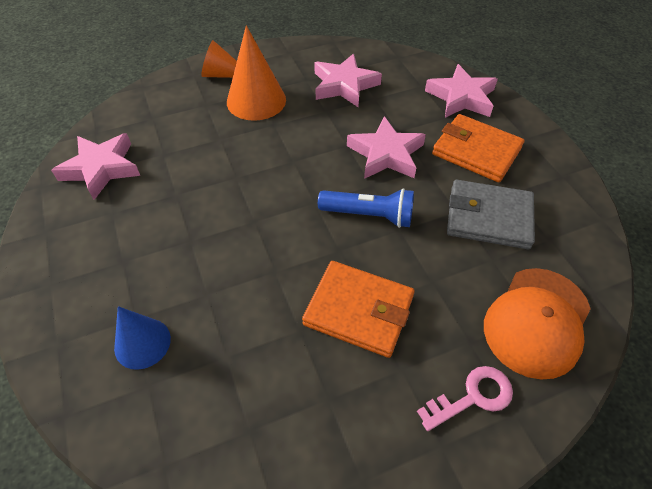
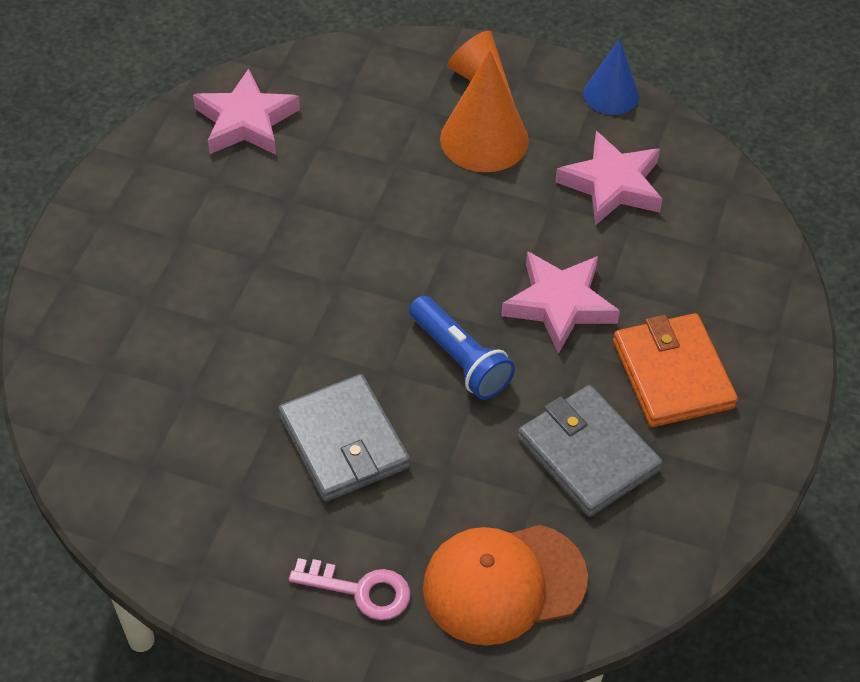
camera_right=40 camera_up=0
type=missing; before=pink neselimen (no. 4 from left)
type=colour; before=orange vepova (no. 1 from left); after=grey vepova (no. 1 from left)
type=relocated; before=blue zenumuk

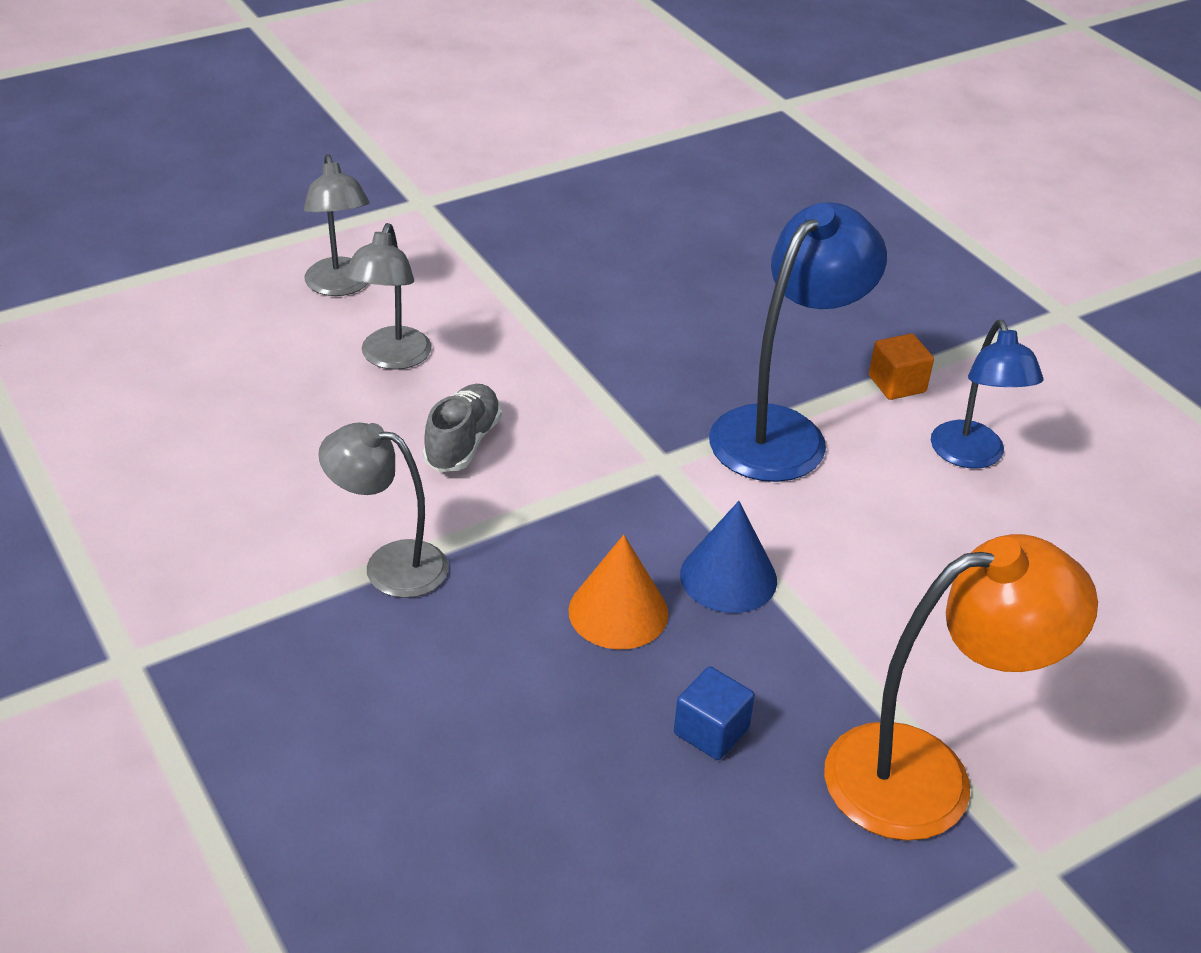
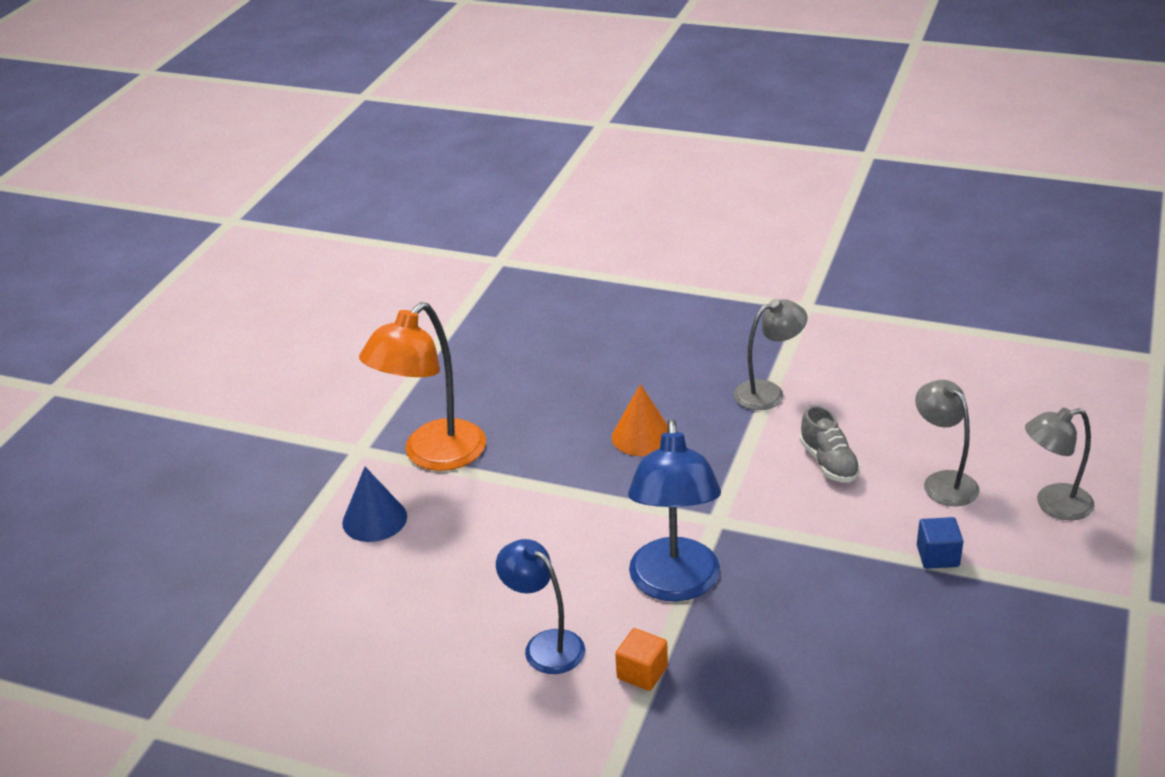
camera_right=145 camera_up=-5
type=spun; before=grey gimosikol (no. 1 from left in the first image); turn=-45
type=relocated; before=blue zenumuk
type=relocated; before=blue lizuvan

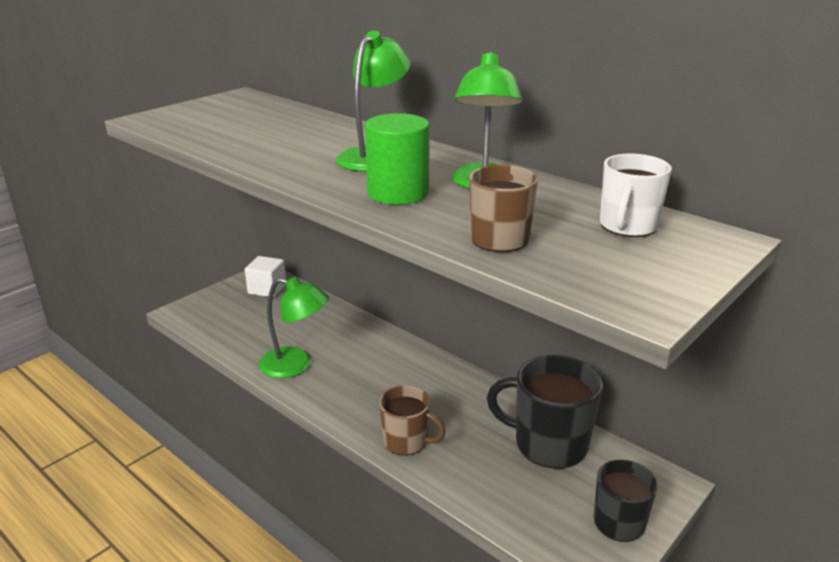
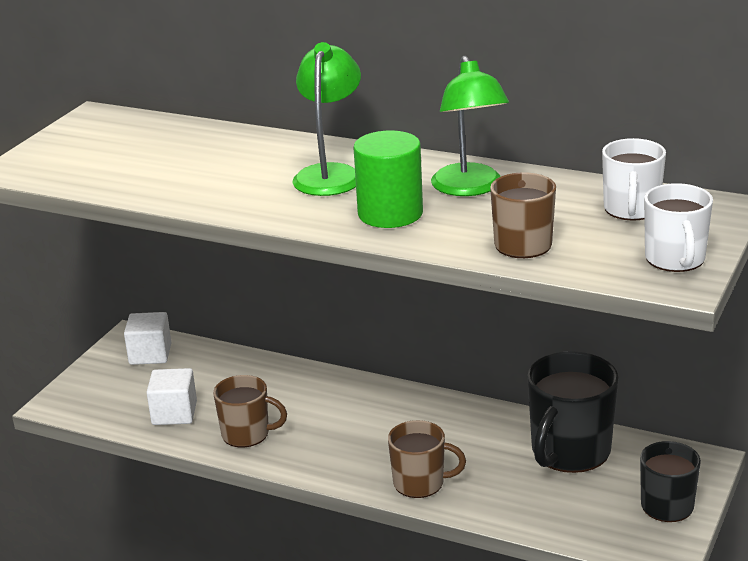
camera_right=-15 camera_up=0
type=exchanged; before=green gimosikol (no. 1 from left); after=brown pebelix (no. 1 from left)
type=spun; before=black pebelix (no. 1 from left); turn=-60
type=appeared; after=white pebelix (no. 2 from left)
type=appeared; after=white lizuvan (no. 2 from left)

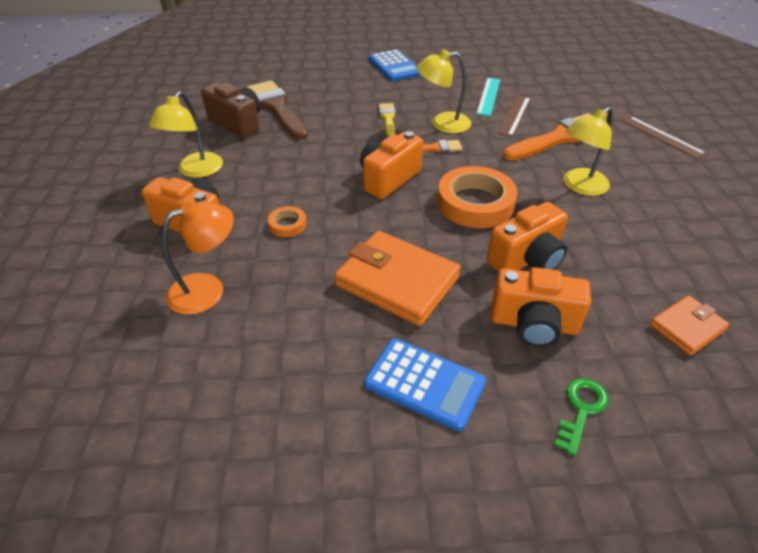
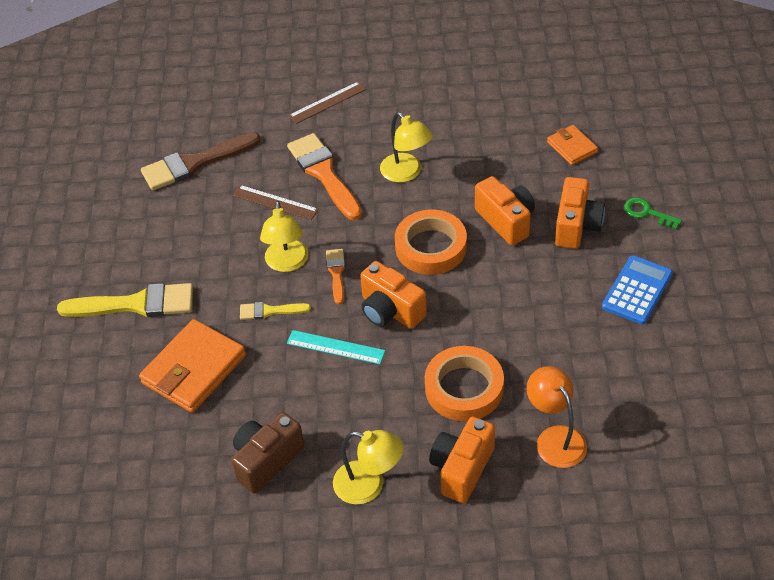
camera_right=-85 camera_up=5
type=exchanged; before=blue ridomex (no. 1 from left); after=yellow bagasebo (no. 1 from left)
type=relocated; before=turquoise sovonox
type=relocated; before=brown bagasebo
type=size; before=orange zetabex (no. 1 from left in the first image); scale=2.14
type=relocated; before=orange vepova (no. 1 from left)

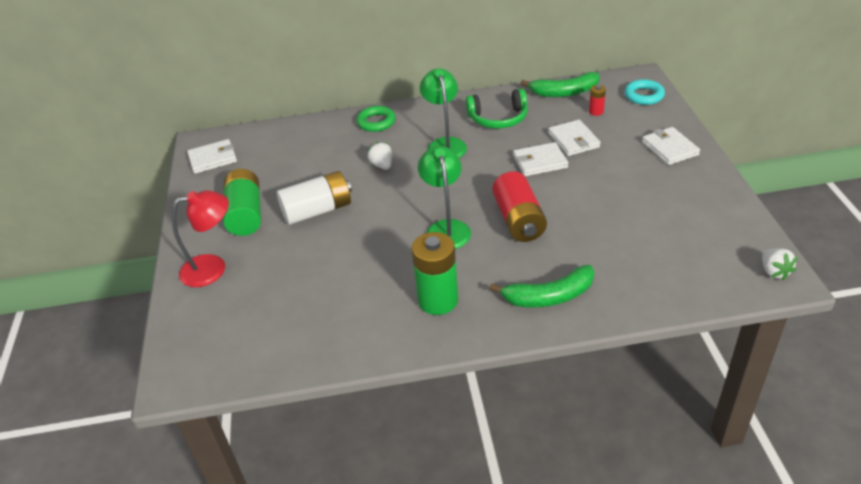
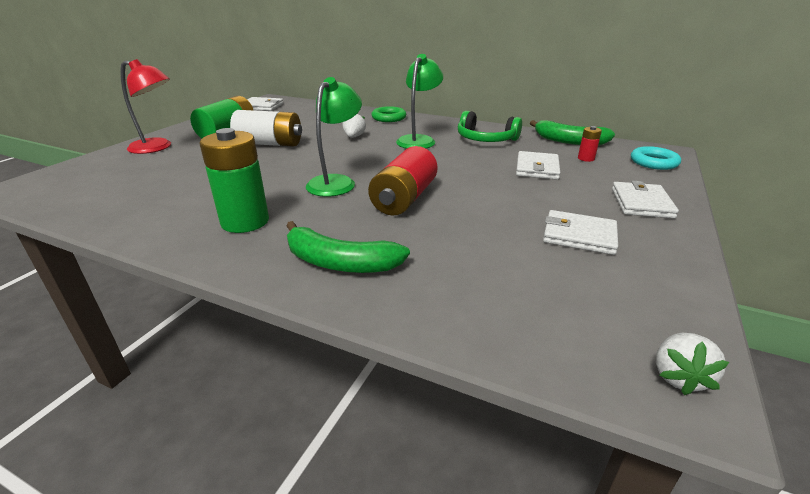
camera_right=30 camera_up=-10
type=relocated; before=white vepova (no. 2 from left in the first image); after=white vepova (no. 3 from left)

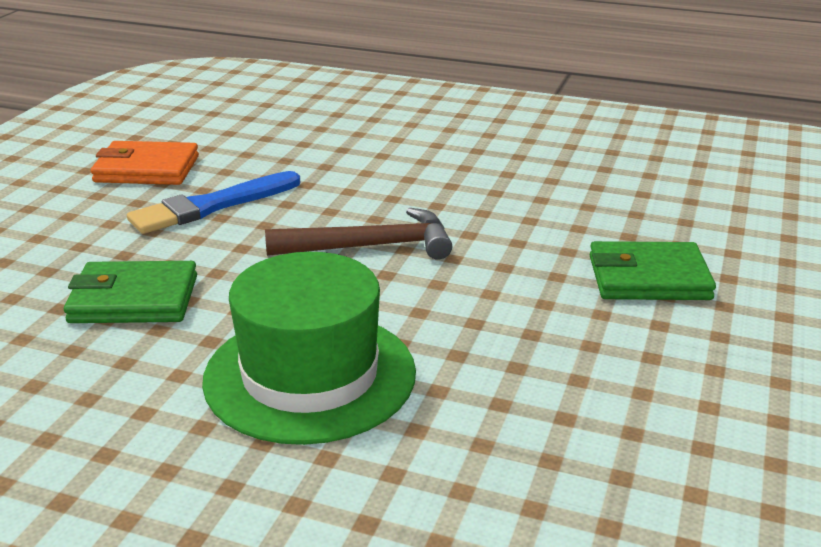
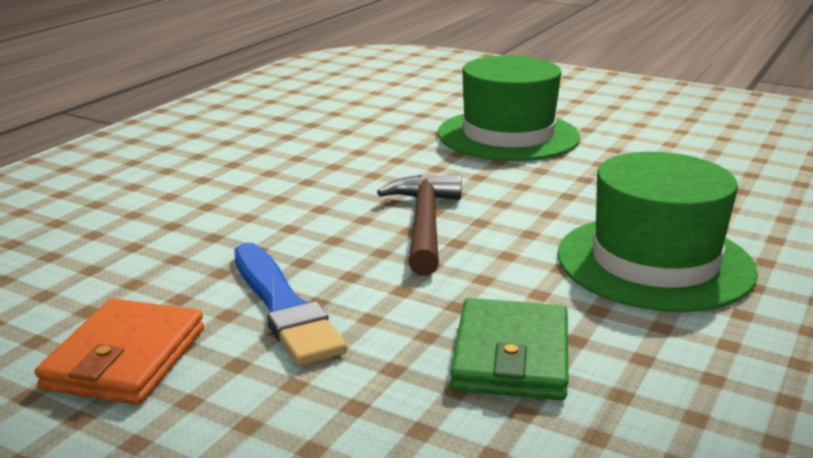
camera_right=-80 camera_up=-5
type=exchanged; before=green vepova (no. 2 from left); after=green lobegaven (no. 1 from left)

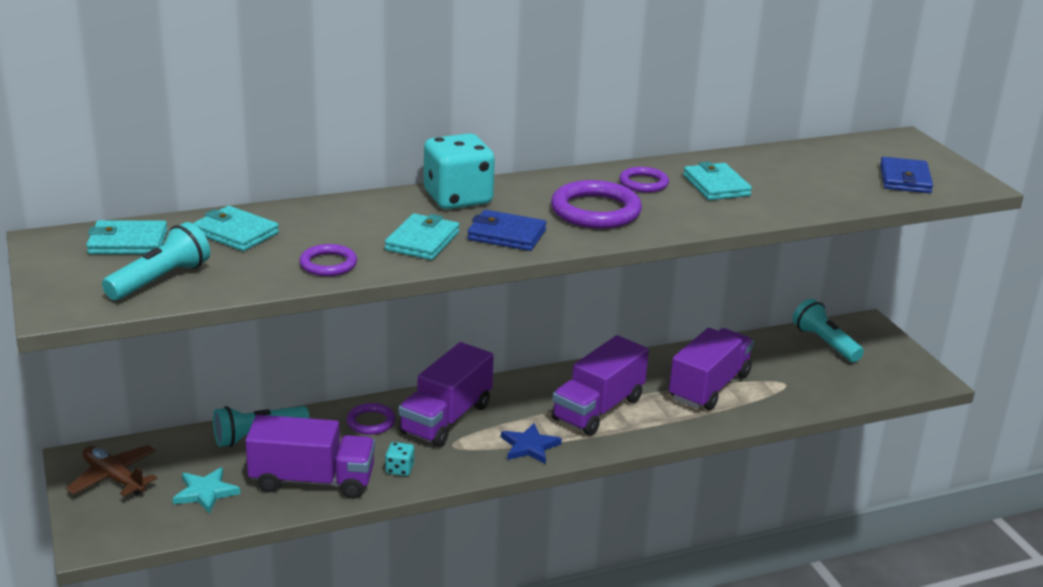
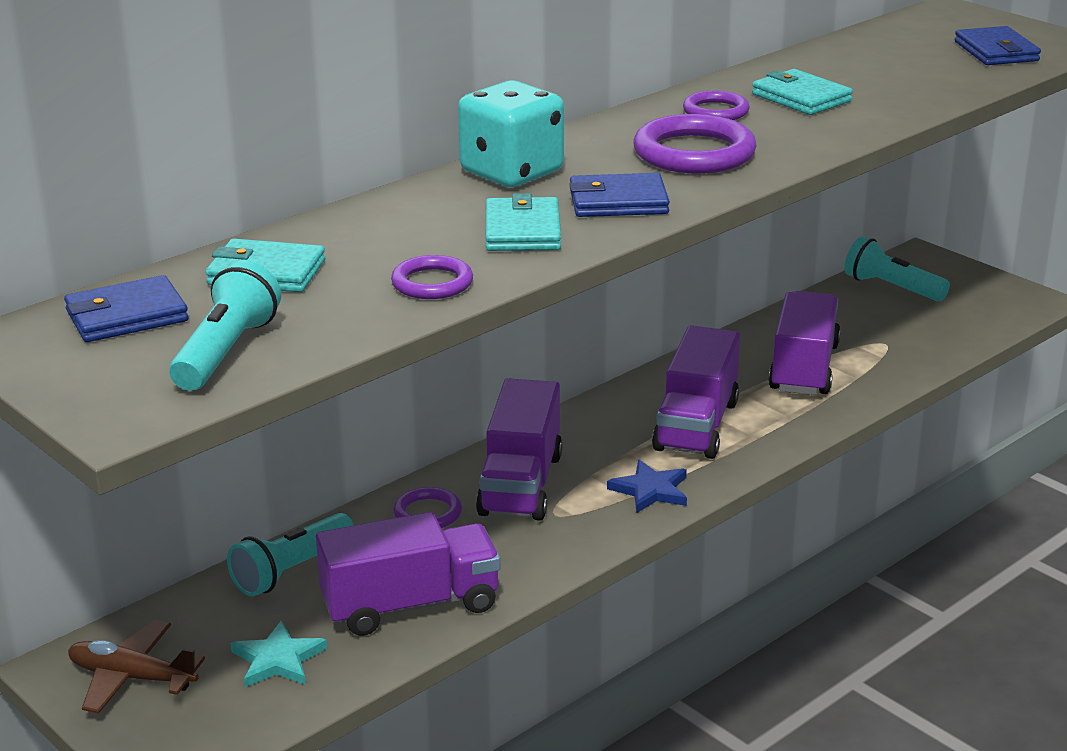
camera_right=-20 camera_up=0
type=colour; before=turquoise vepova (no. 1 from left); after=blue vepova (no. 1 from left)
type=missing; before=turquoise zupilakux (no. 1 from left)

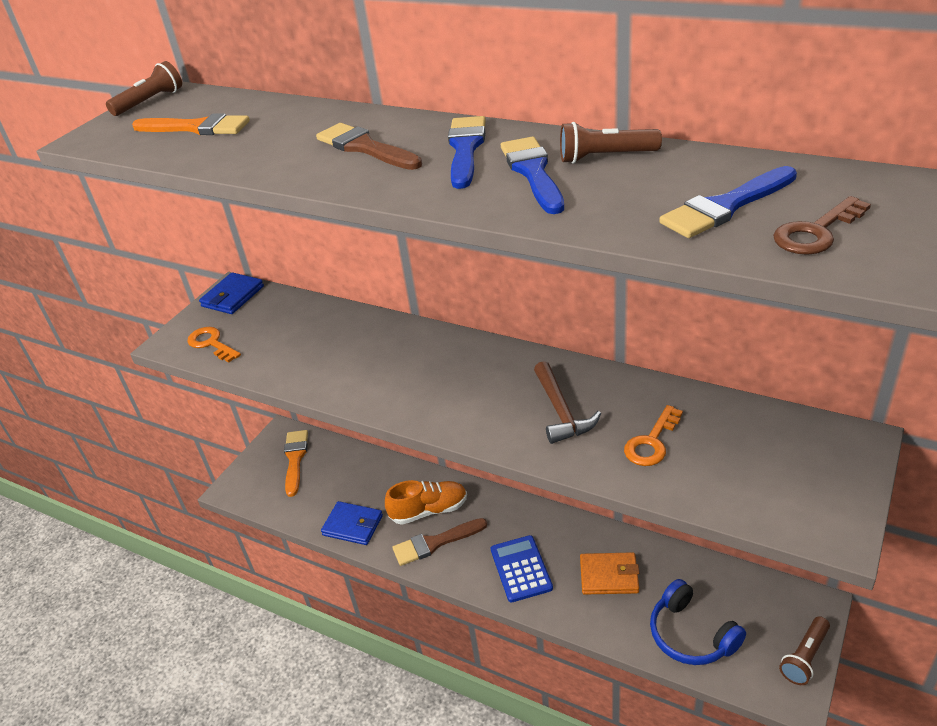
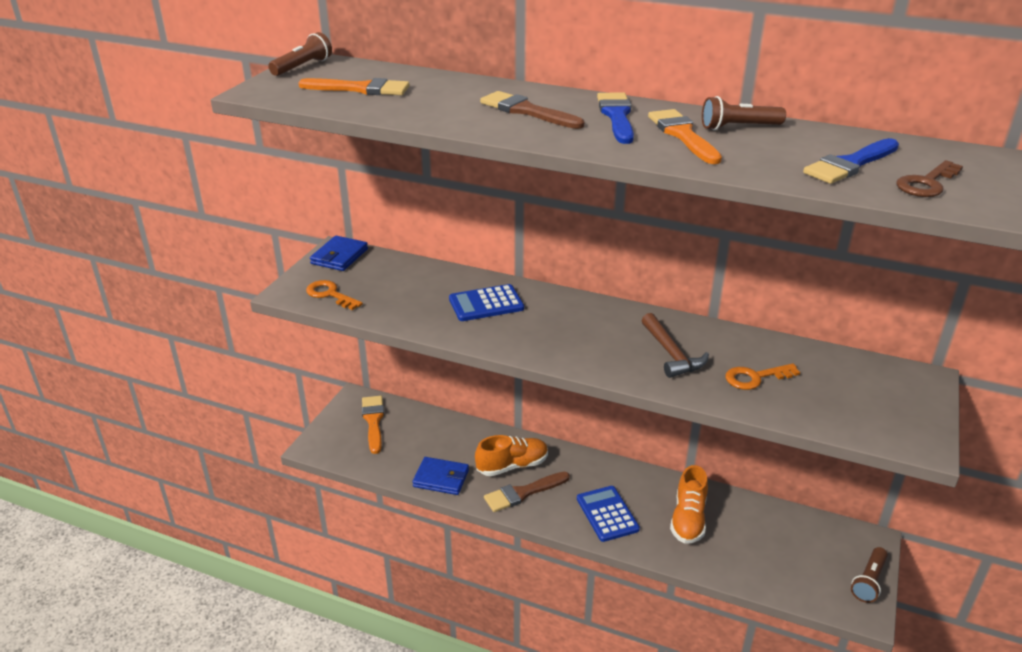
camera_right=-10 camera_up=-5
type=colour; before=blue bagasebo (no. 2 from left); after=orange bagasebo (no. 3 from left)
type=spun; before=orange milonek (no. 2 from left); turn=45
type=exchanged; before=orange vepova; after=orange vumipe (no. 2 from left)
type=missing; before=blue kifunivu
type=appeared; after=blue ridomex (no. 1 from left)

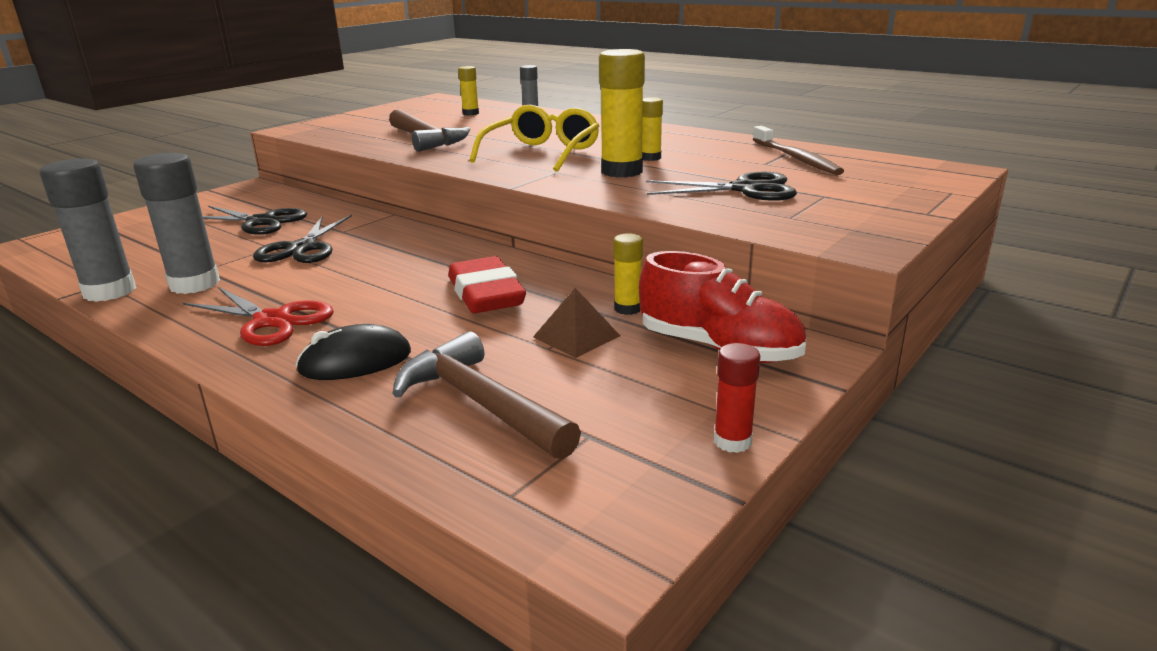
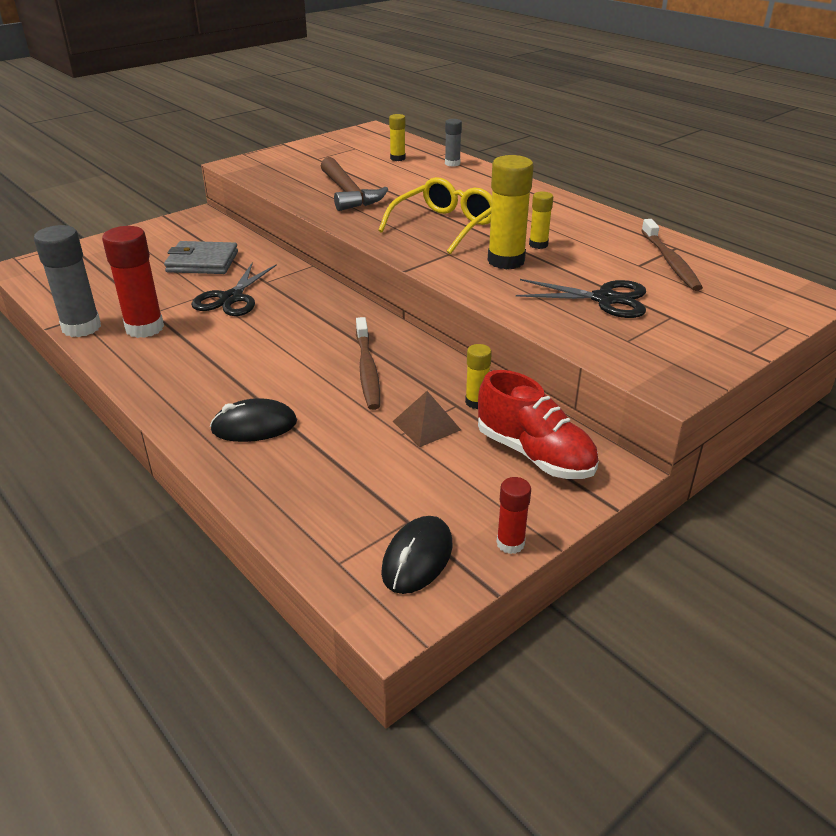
camera_right=10 camera_up=10
type=colour; before=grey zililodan (no. 2 from left); after=red zililodan (no. 1 from left)
type=exchanged; before=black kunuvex (no. 1 from left); after=grey vepova
type=exchanged; before=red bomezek; after=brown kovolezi (no. 1 from left)
type=missing; before=red kunuvex
type=missing; before=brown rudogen (no. 2 from left)
type=appeared; after=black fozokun (no. 2 from left)

